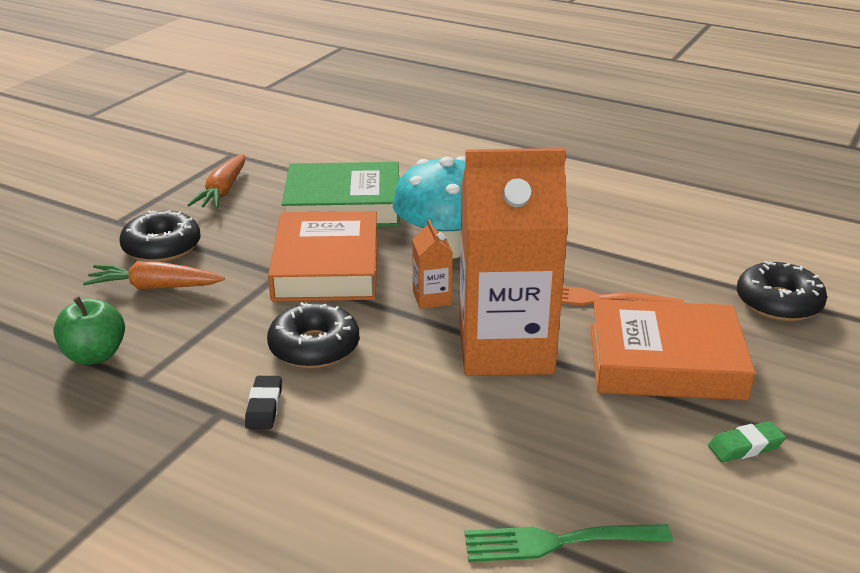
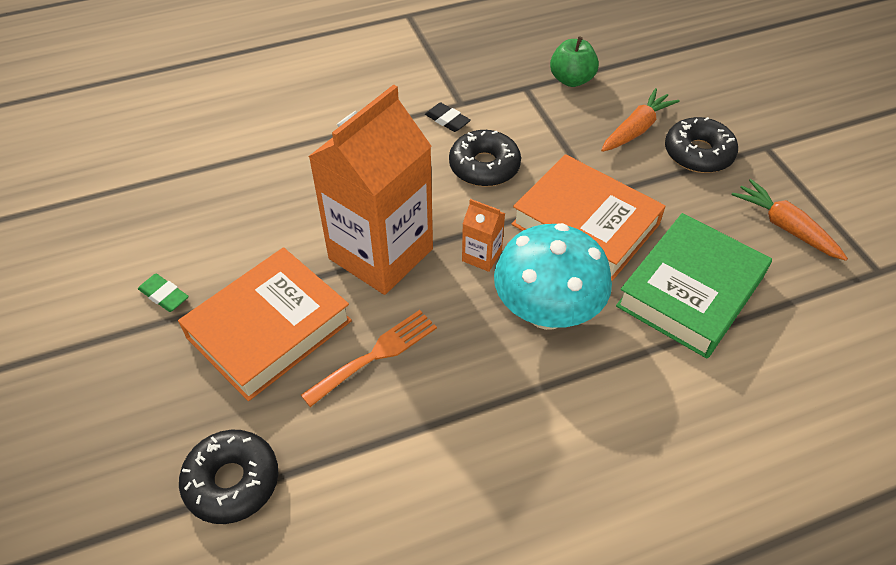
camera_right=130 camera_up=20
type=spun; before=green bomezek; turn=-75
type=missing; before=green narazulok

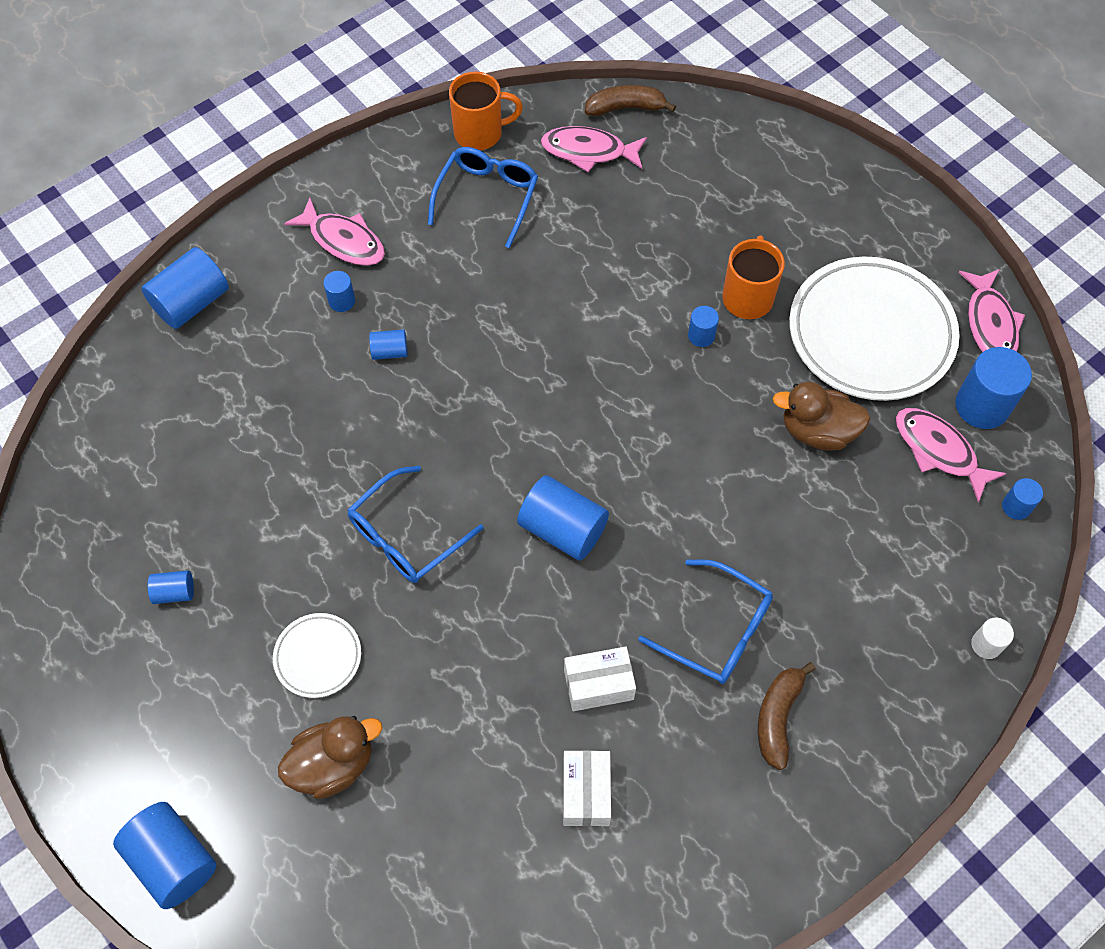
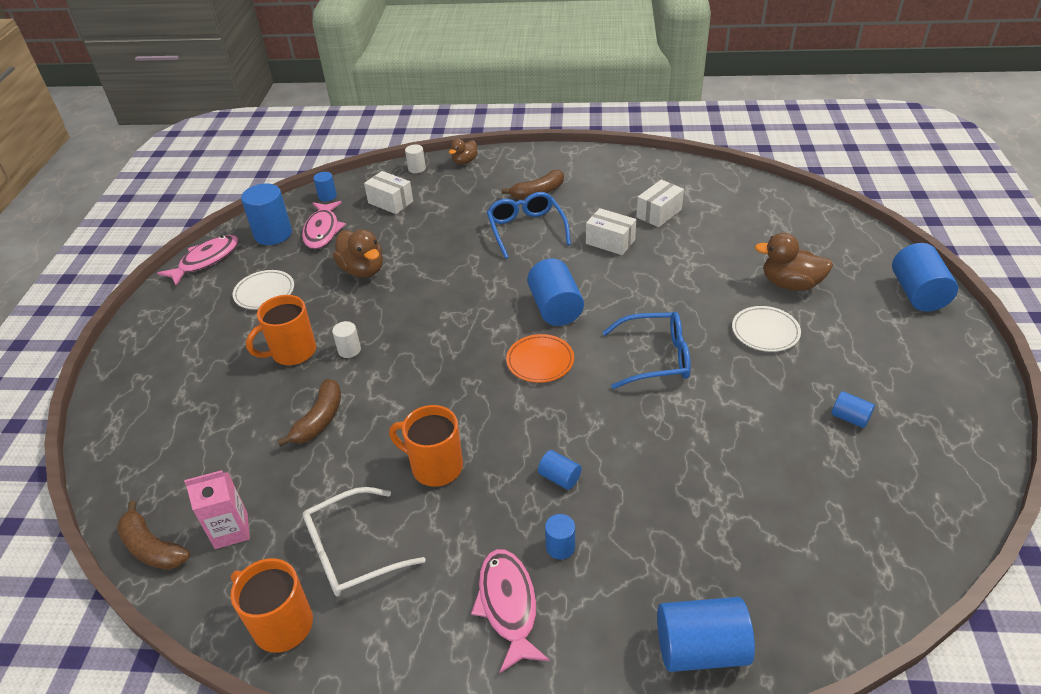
camera_right=-135 camera_up=-20
type=exchanged; before=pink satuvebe (no. 2 from left); after=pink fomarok
type=colour; before=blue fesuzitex (no. 2 from left); after=white fesuzitex
type=size; before=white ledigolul (no. 2 from left in the first image); scale=0.46
type=colour; before=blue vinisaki (no. 7 from left); after=white vinisaki (no. 1 from left)
type=appeared; after=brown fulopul (no. 2 from left)
type=appeared; after=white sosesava (no. 1 from left)
type=appeared; after=orange ledigolul
type=appeared; after=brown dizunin (no. 2 from left)
type=appeared; after=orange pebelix (no. 3 from left)

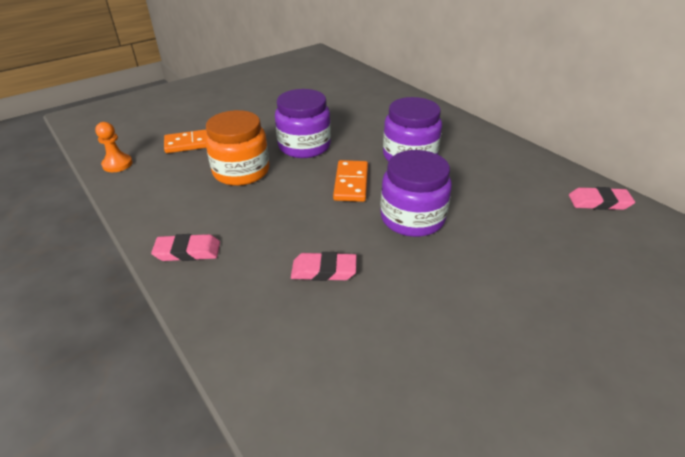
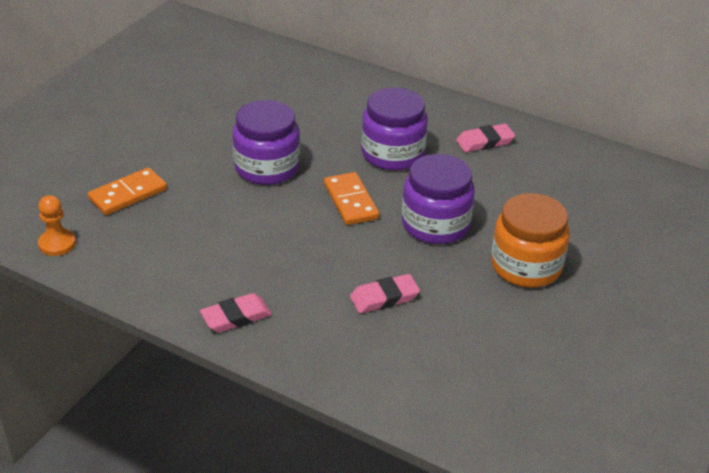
camera_right=-25 camera_up=0
type=relocated; before=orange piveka
type=relocated; before=pink bomezek (no. 3 from left)

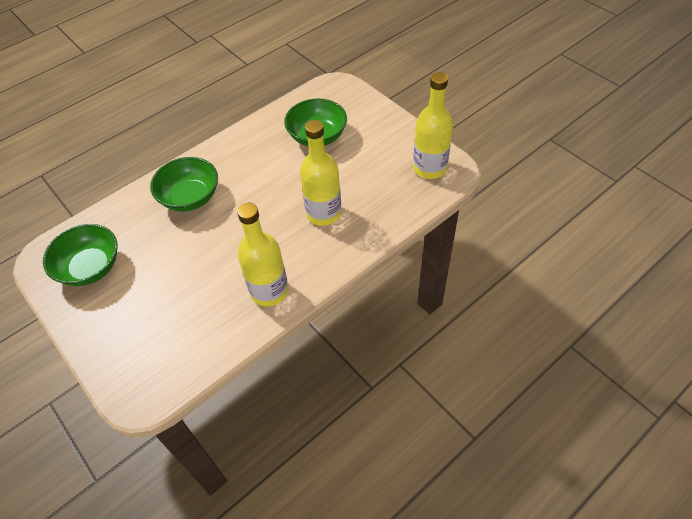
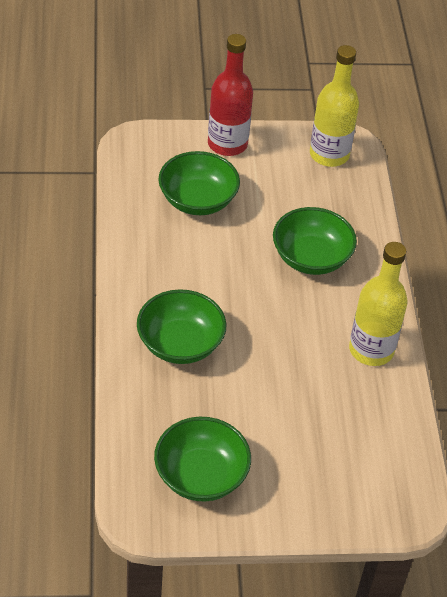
camera_right=-60 camera_up=-5
type=exchanged; before=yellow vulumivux (no. 2 from left); after=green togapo (no. 4 from left)
type=appeared; after=red vulumivux

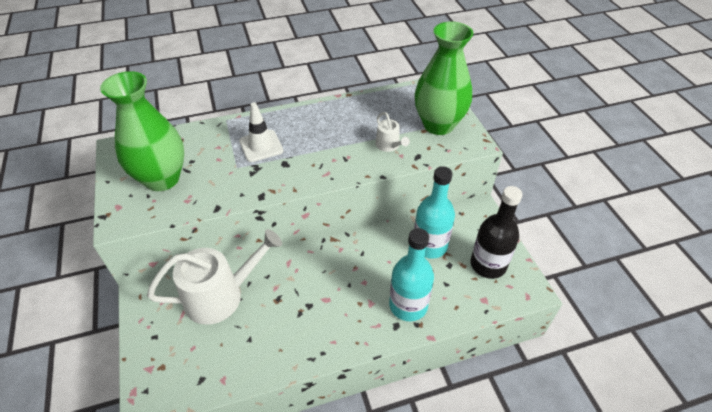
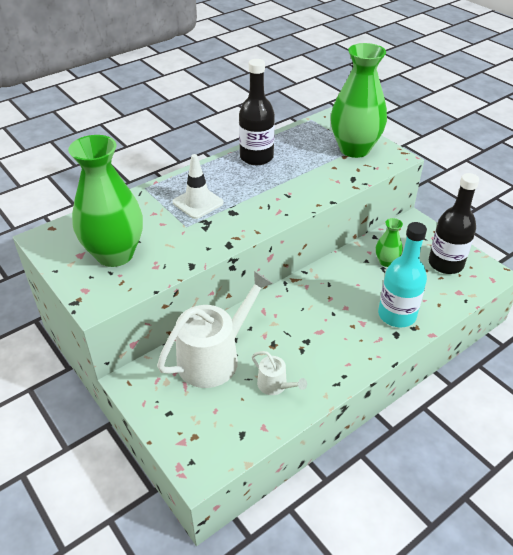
camera_right=-20 camera_up=-5
type=relocated; before=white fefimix (no. 2 from left)
type=exchanged; before=turquoise vulumivux (no. 2 from left); after=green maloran (no. 3 from left)
type=appeared; after=black vulumivux (no. 1 from left)

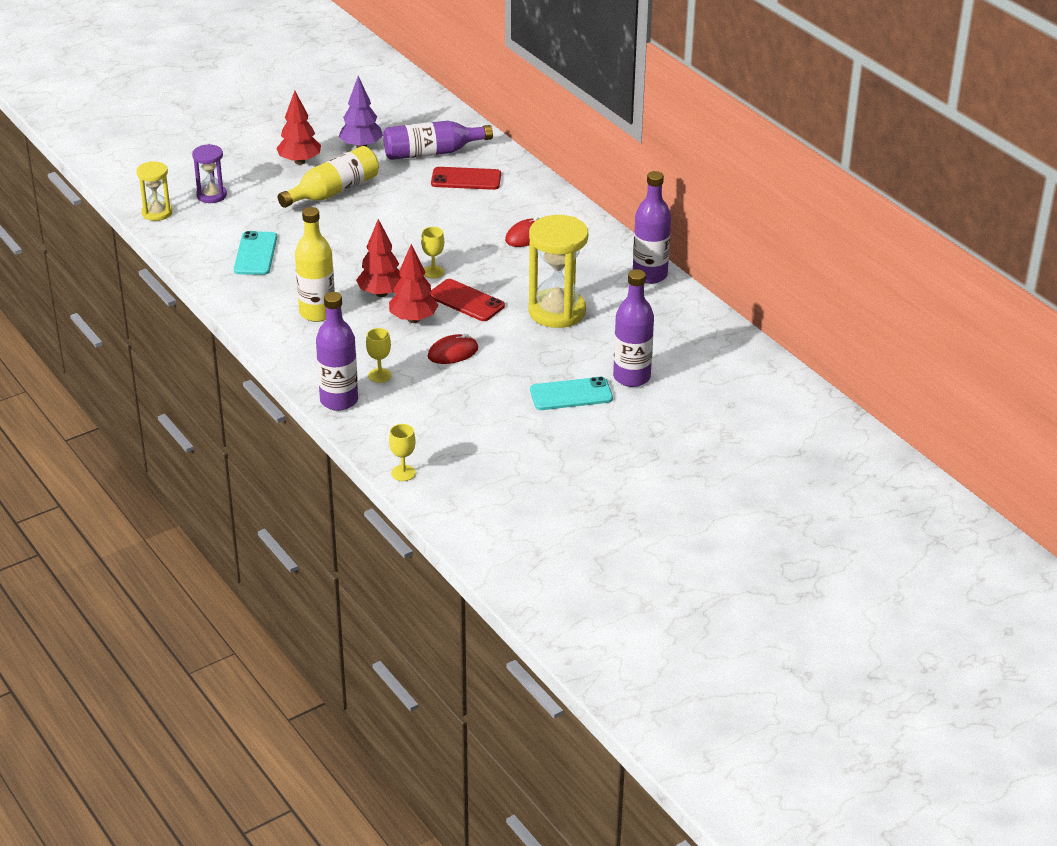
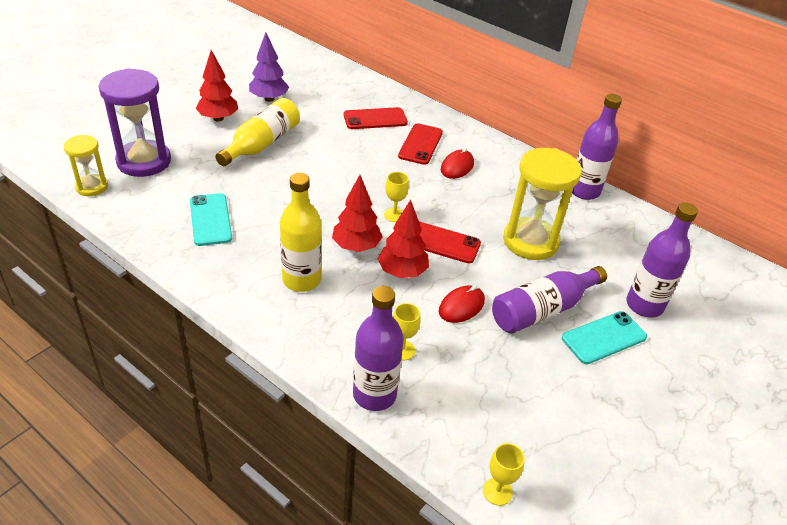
camera_right=-20 camera_up=5
type=relocated; before=purple vulumivux (no. 2 from left)
type=size; before=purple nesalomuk; scale=1.78
type=appeared; after=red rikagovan (no. 2 from left)

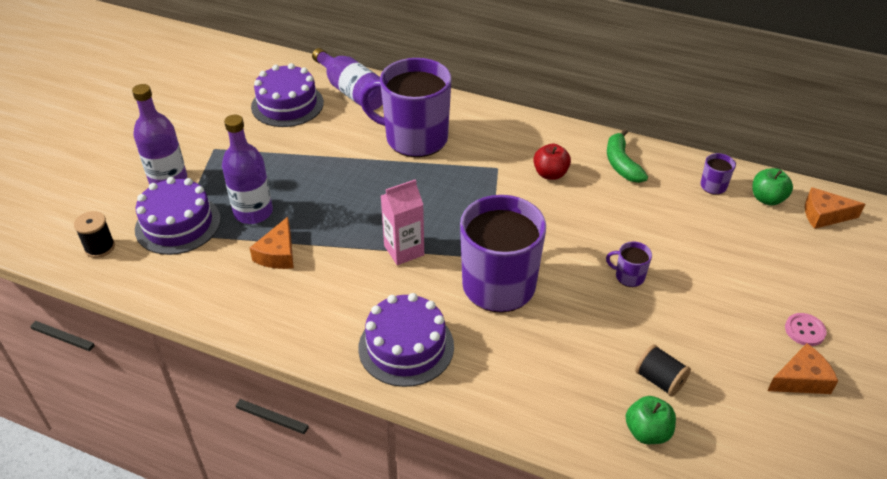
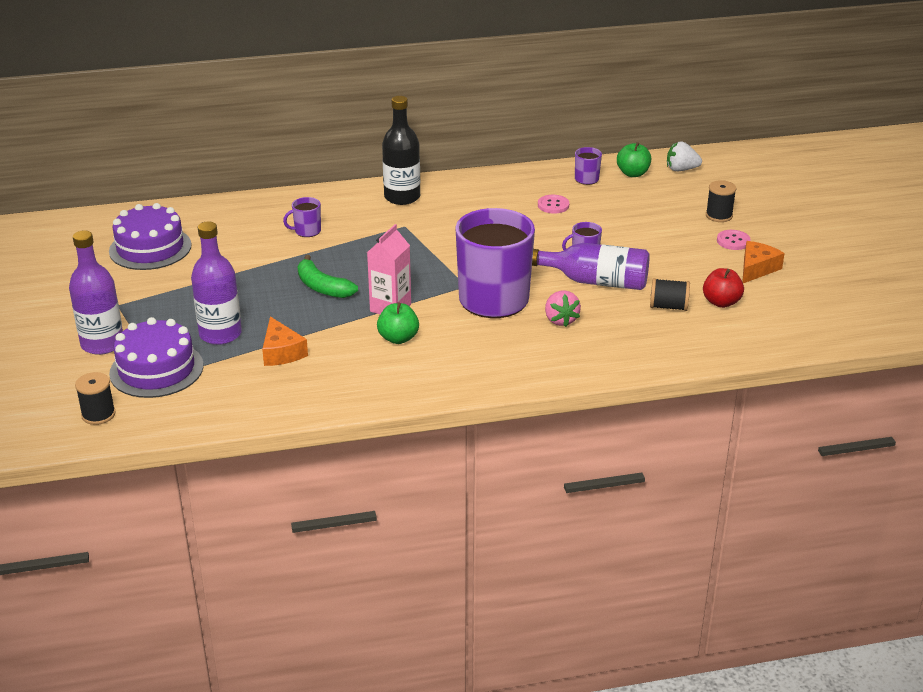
camera_right=-35 camera_up=-10
type=relocated; before=purple vulumivux (no. 3 from left)
type=size; before=purple pebelix (no. 1 from left); scale=0.4
type=relocated; before=green dizunin
type=relocated; before=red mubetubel
type=exchanged; before=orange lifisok (no. 3 from left); after=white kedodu
type=missing; before=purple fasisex (no. 3 from left)
type=relocated; before=green mubetubel (no. 1 from left)
type=appeared; after=black vulumivux
type=appeared; after=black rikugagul (no. 3 from left)
type=appeared; after=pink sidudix (no. 1 from left)
type=appeared; after=pink kedodu

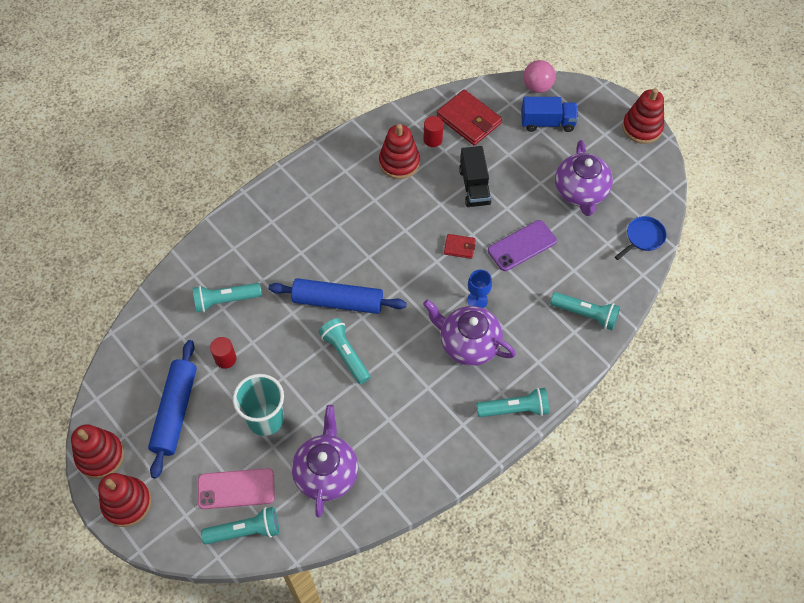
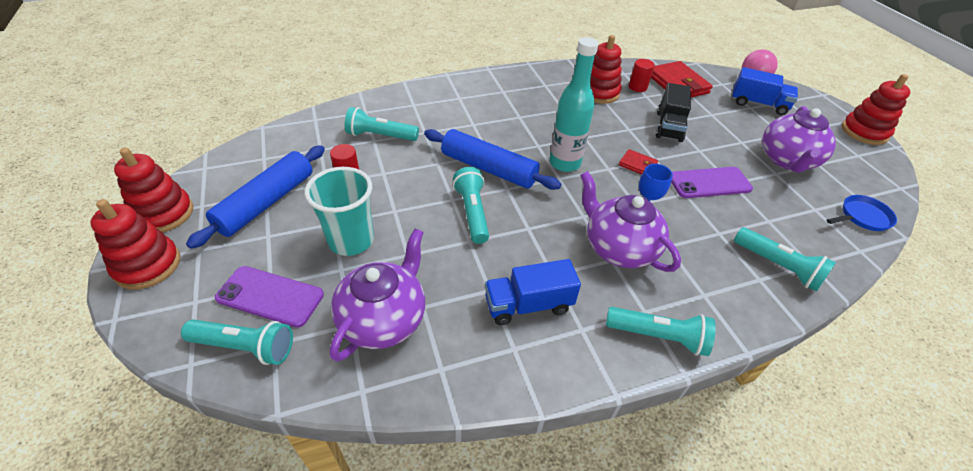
camera_right=20 camera_up=-15
type=colour; before=pink rikagovan; after=purple rikagovan (no. 1 from left)
type=appeared; after=turquoise vulumivux
type=appeared; after=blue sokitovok (no. 1 from left)

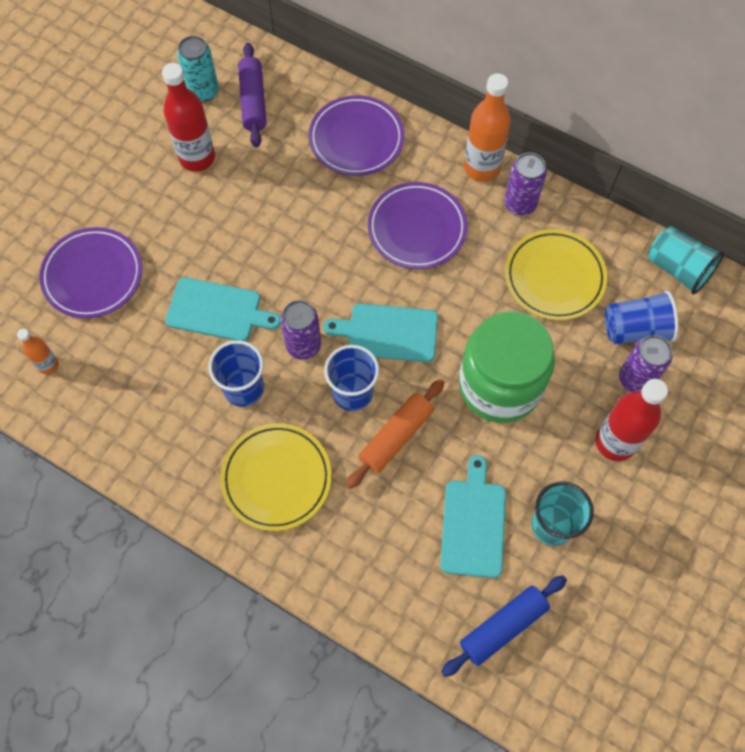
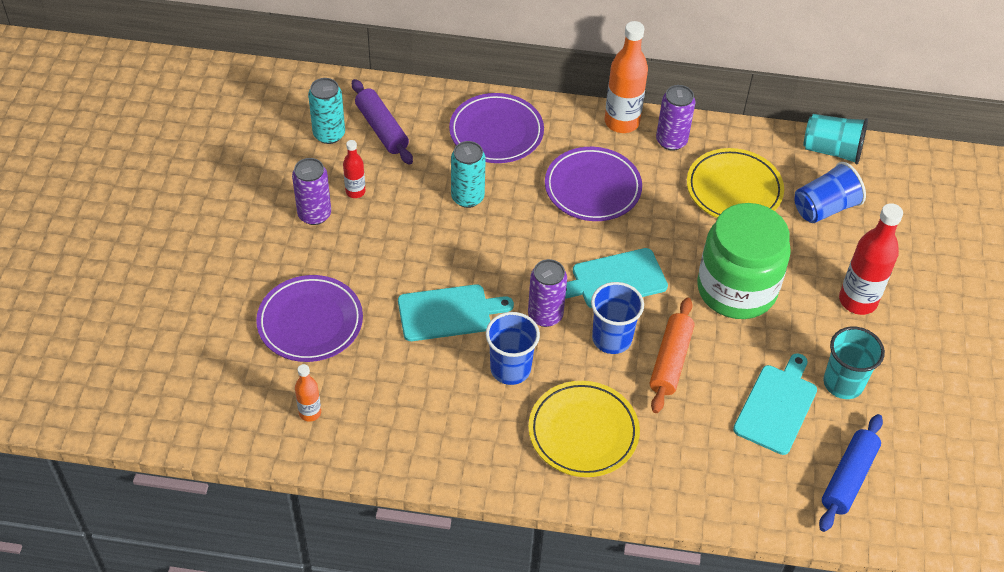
camera_right=-25 camera_up=-15
type=size; before=red vulumivux (no. 1 from left); scale=0.53
type=relocated; before=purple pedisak (no. 3 from left in the first image); after=purple pedisak (no. 1 from left)
type=spun; before=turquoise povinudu (no. 3 from left); turn=45
type=appeared; after=turquoise pedisak (no. 2 from left)

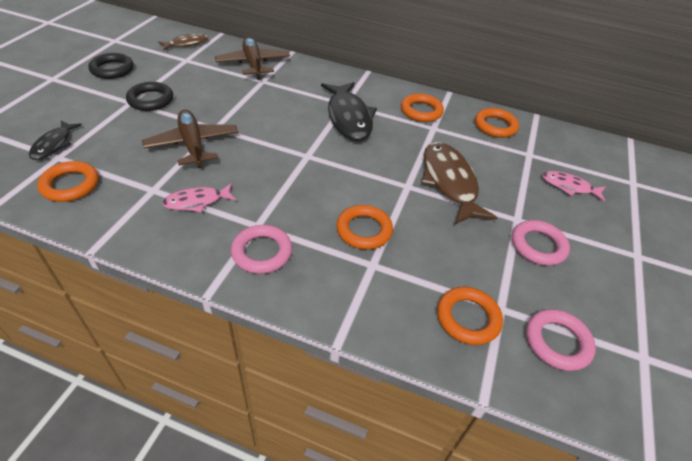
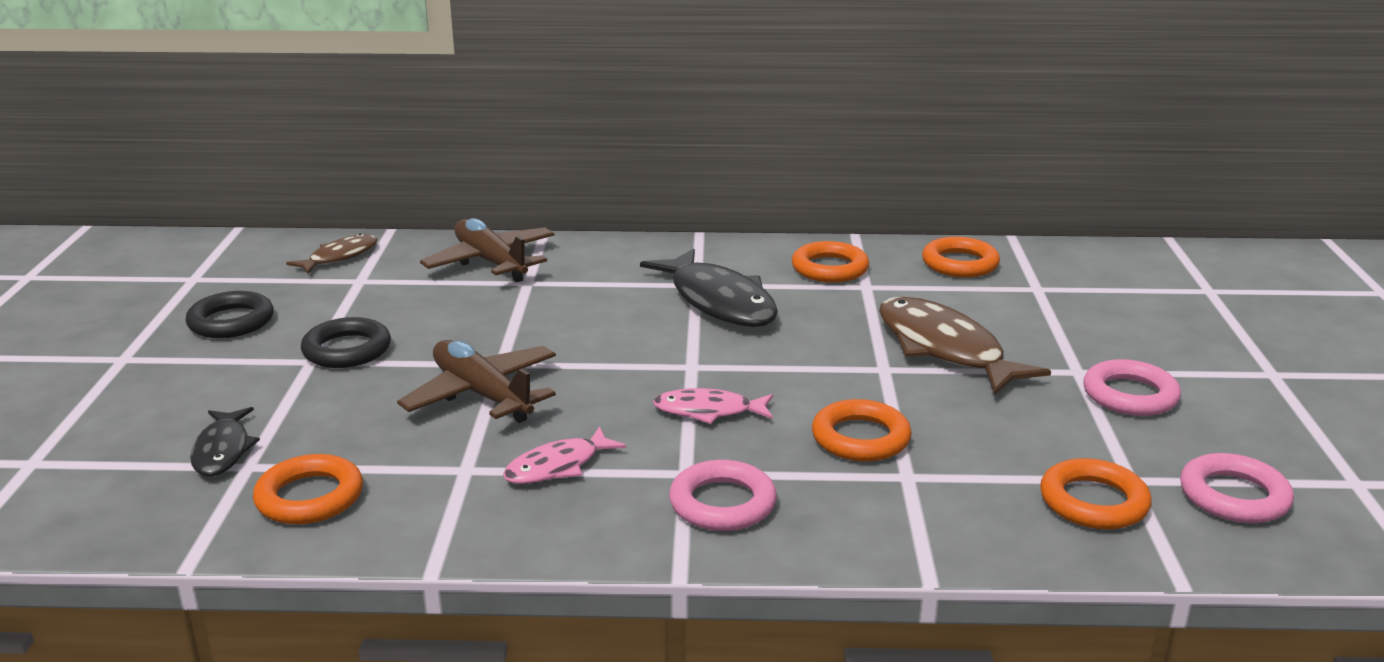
camera_right=-15 camera_up=-20
type=relocated; before=pink satuvebe (no. 2 from left)

